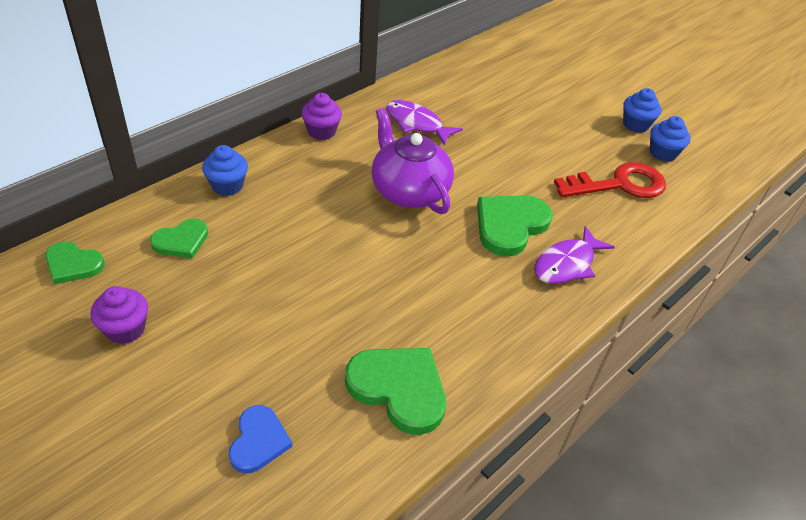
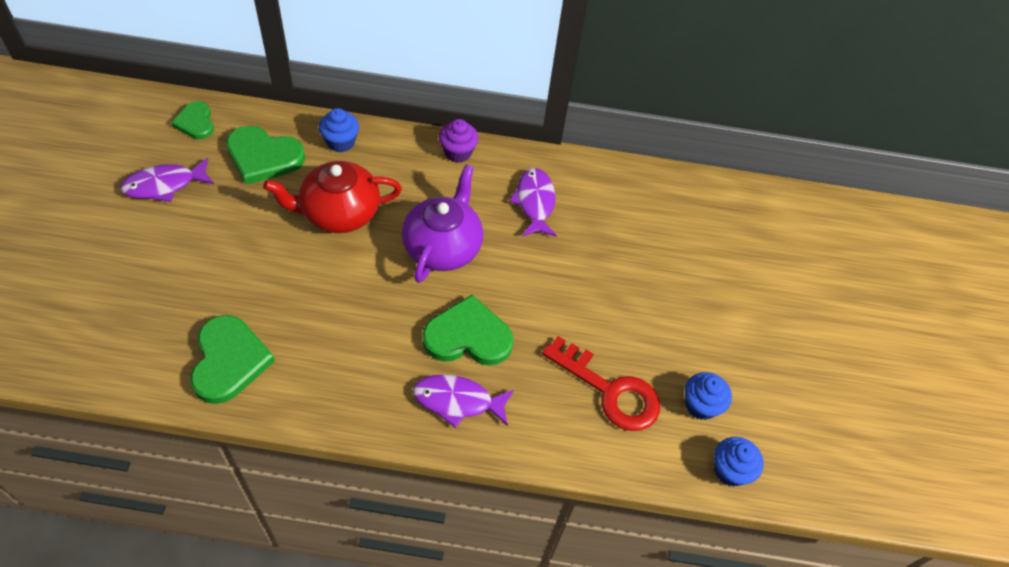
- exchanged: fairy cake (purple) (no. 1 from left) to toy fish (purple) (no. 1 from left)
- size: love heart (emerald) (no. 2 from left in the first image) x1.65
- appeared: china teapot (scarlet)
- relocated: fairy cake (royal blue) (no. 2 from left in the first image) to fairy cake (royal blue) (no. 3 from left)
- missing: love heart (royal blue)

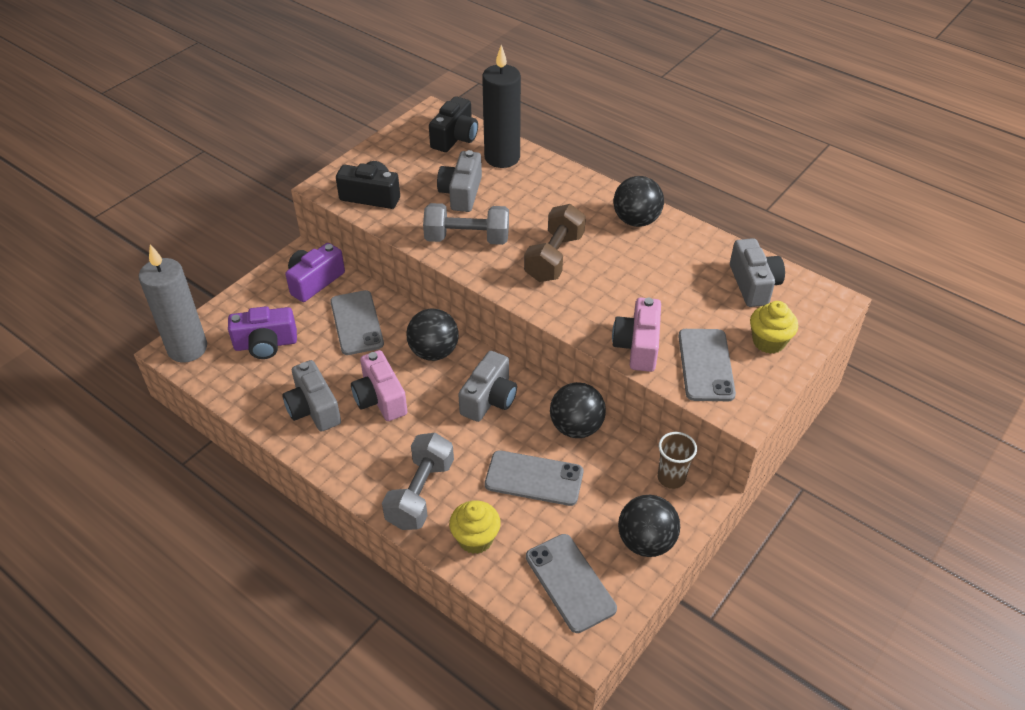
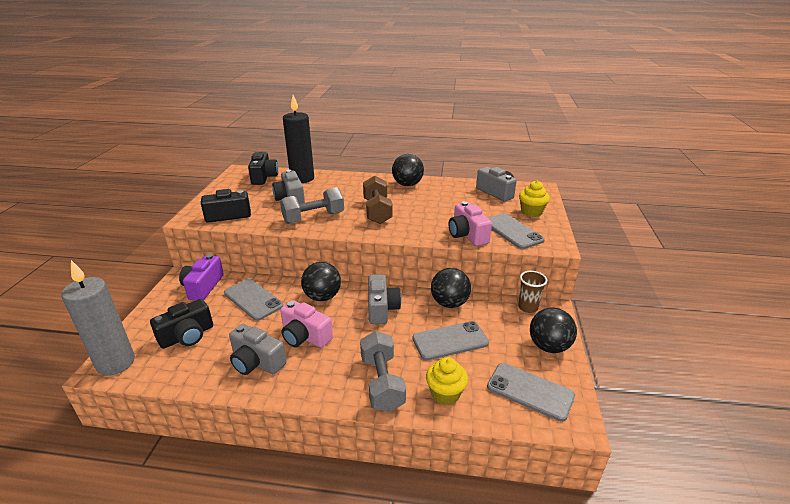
- colour: camera (purple) (no. 1 from left) to camera (jet-black) (no. 1 from left)

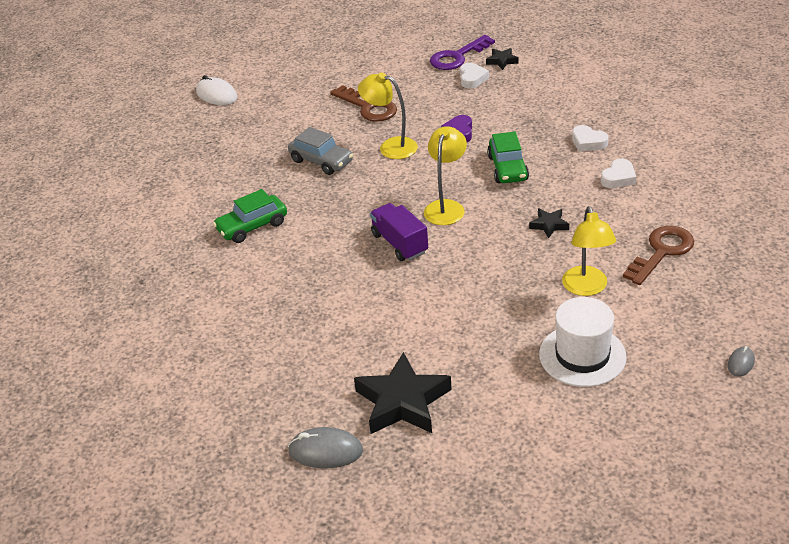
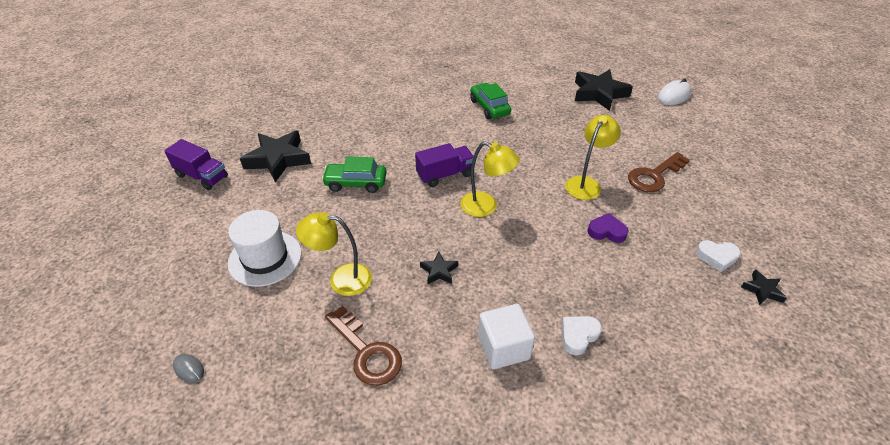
- appeared: truck (purple) (no. 1 from left)
- relocated: automobile (emerald) (no. 2 from left in the first image) to automobile (emerald) (no. 1 from left)
- exchanged: love heart (white) (no. 3 from left) to cube (white)
- appeared: five-pointed star (jet-black) (no. 3 from left)
- missing: automobile (grey)
- missing: computer mouse (grey) (no. 1 from left)
- missing: key (purple)

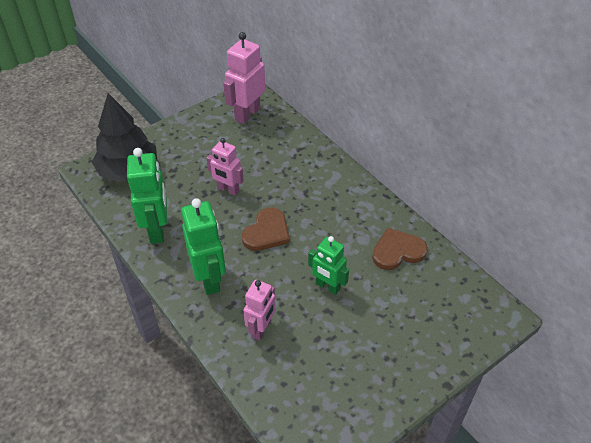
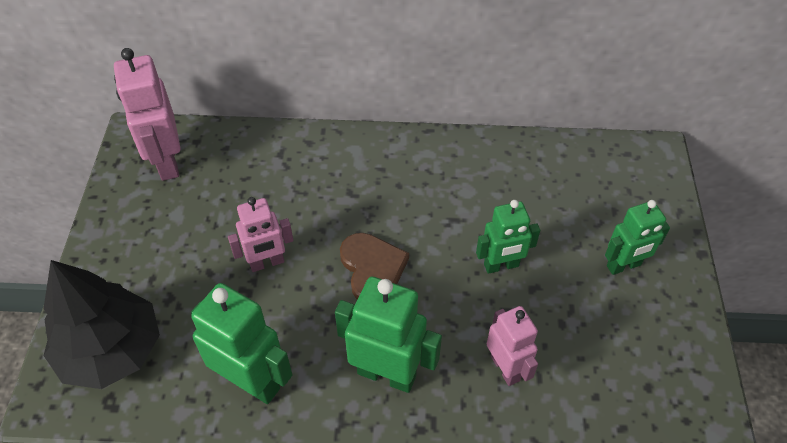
- appeared: robot figure (emerald) (no. 4 from left)
- missing: love heart (brown) (no. 2 from left)

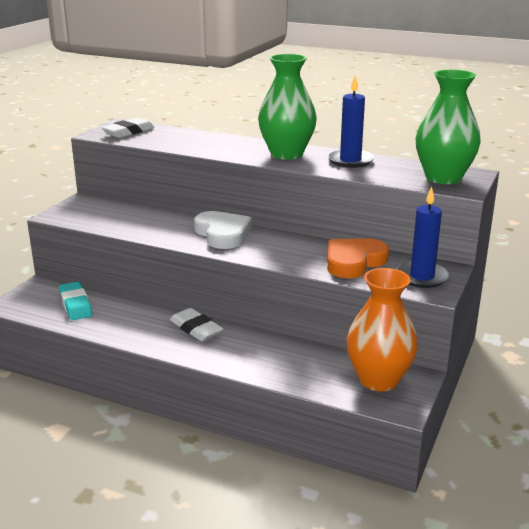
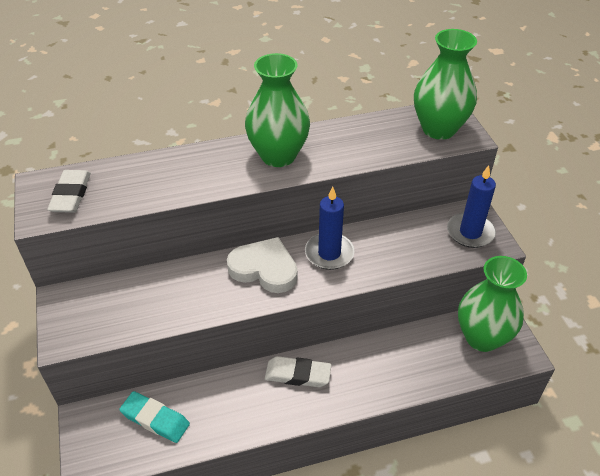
- relocated: wax candle (royal blue) (no. 1 from left)
- colour: tall vase (bright orange) to tall vase (emerald) (no. 3 from left)
- missing: love heart (bright orange)

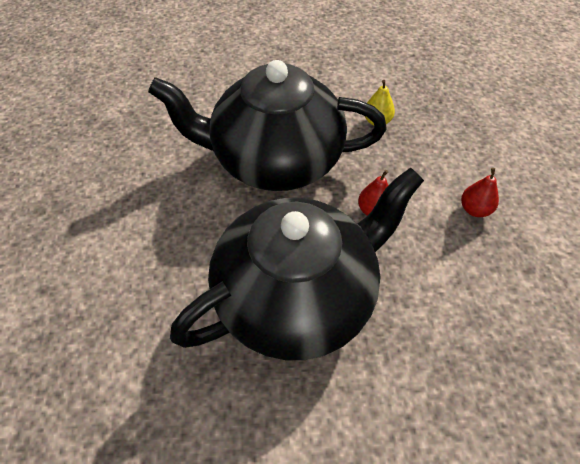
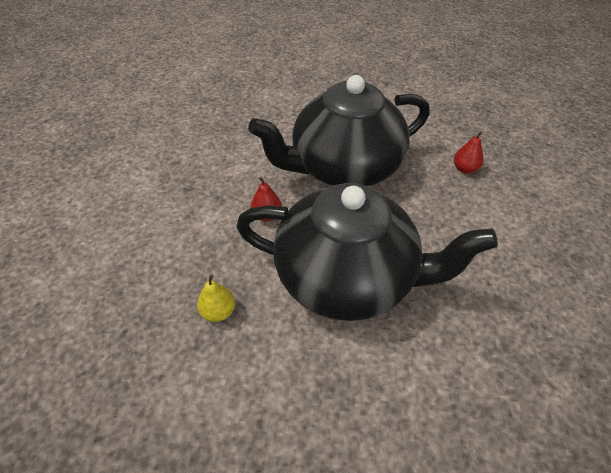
- relocated: toy pear (scarlet) (no. 2 from left)

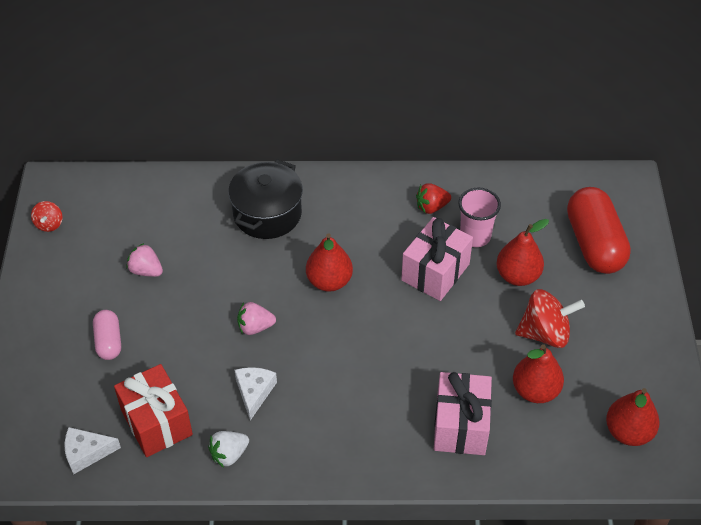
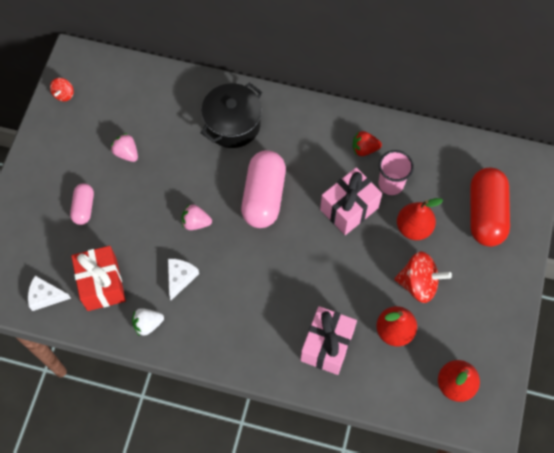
- exchanged: toy pear (scarlet) (no. 1 from left) to pill (rose-pink) (no. 2 from left)

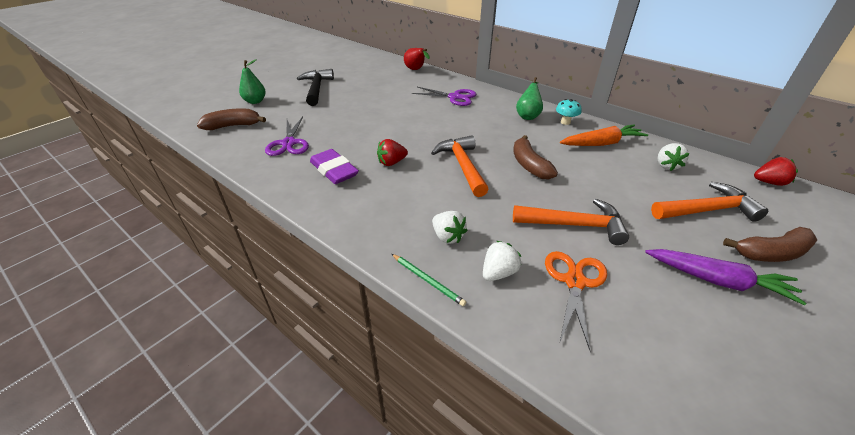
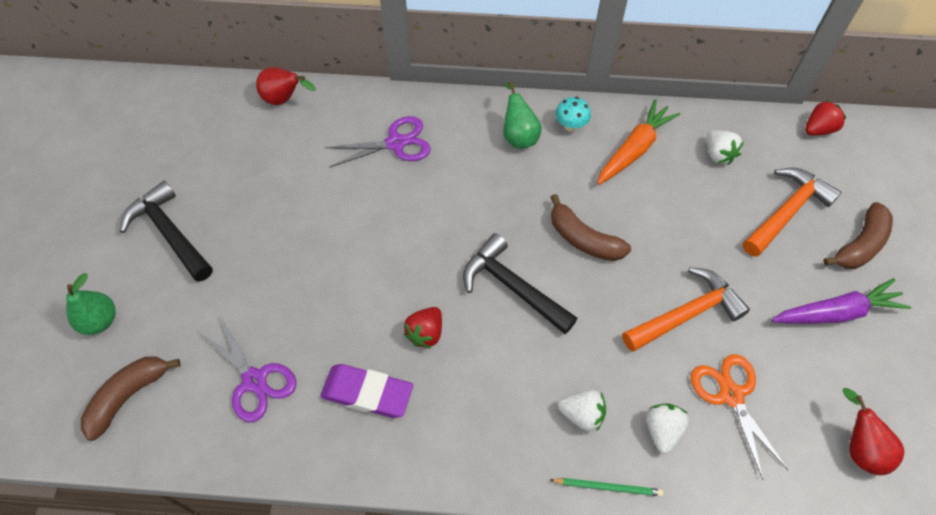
- colour: claw hammer (bright orange) (no. 1 from left) to claw hammer (jet-black) (no. 2 from left)
- appeared: toy pear (scarlet) (no. 2 from left)

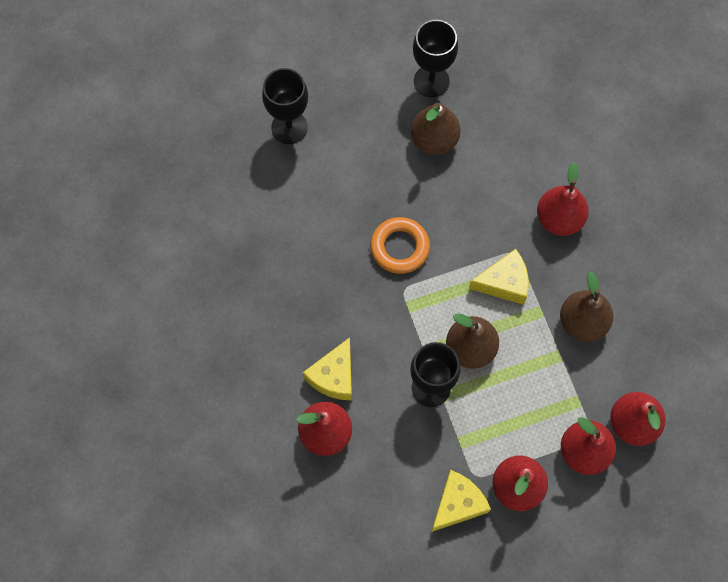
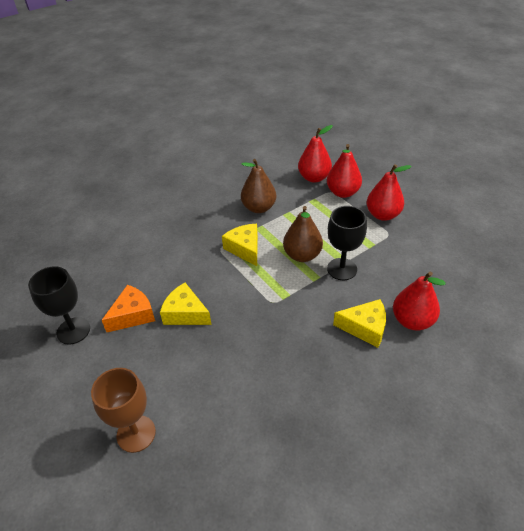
- colour: chalice (jet-black) (no. 1 from left) to chalice (brown)
- exchanged: toy pear (brown) (no. 1 from left) to piece of cheese (bright orange)
- relocated: piece of cheese (yellow) (no. 2 from left in the first image) to piece of cheese (yellow) (no. 1 from left)
- missing: torus (bright orange)
- missing: toy pear (scarlet) (no. 3 from left)

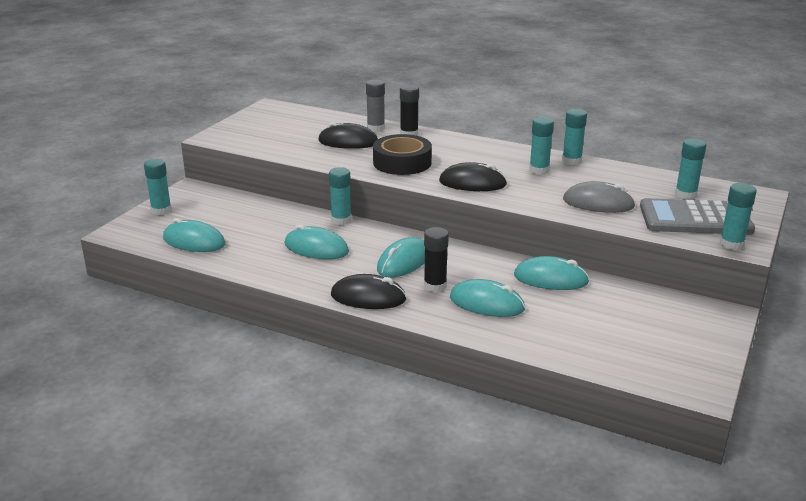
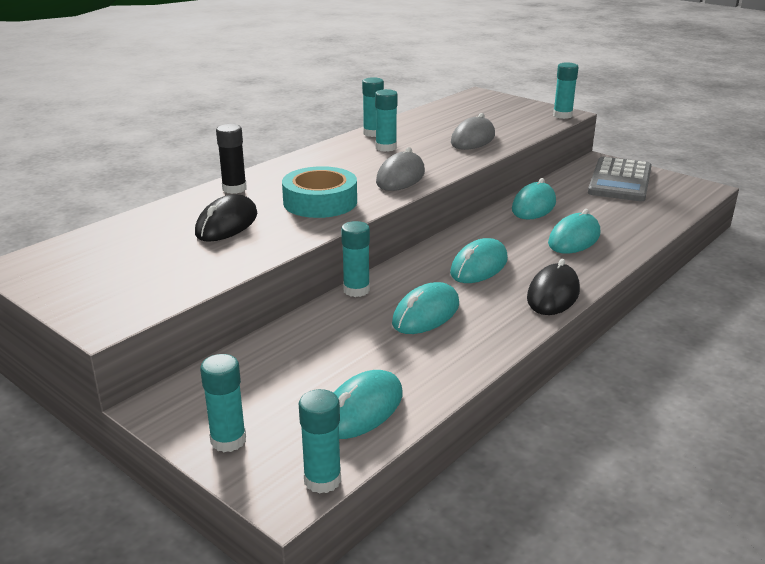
- colour: sticky tape (jet-black) to sticky tape (teal)
- relocated: glue stick (teal) (no. 5 from left in the first image) to glue stick (teal) (no. 2 from left)
- colour: computer mouse (jet-black) (no. 3 from left) to computer mouse (grey) (no. 1 from left)
- spun: computer mouse (teal) (no. 3 from left) 75 degrees clockwise
- relocated: calculator (grey)
- missing: glue stick (grey)
- missing: glue stick (jet-black) (no. 2 from left)

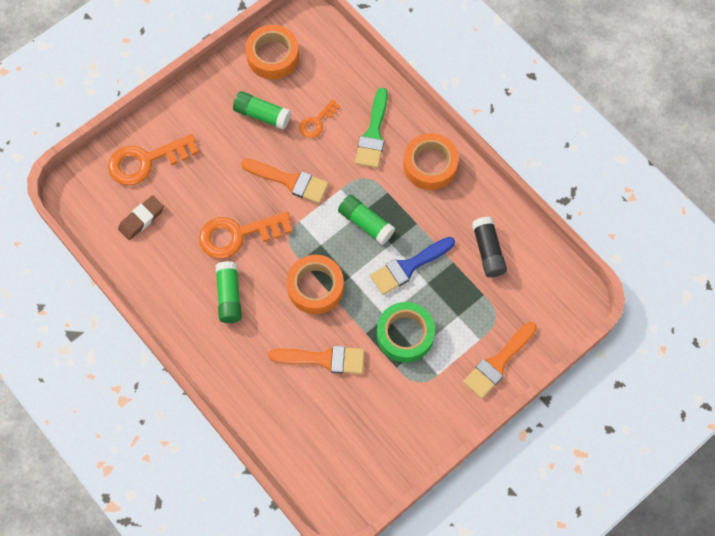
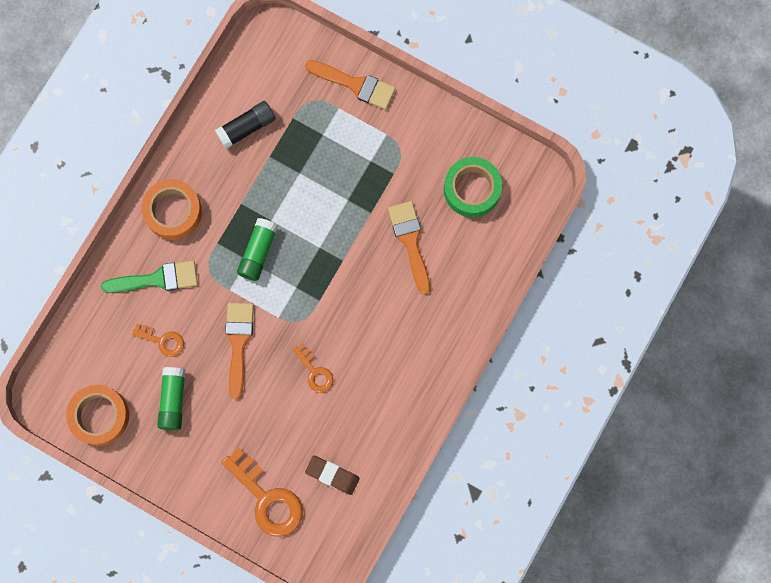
- size: key (bright orange) (no. 2 from left in the first image) x0.55
- relocated: sticky tape (emerald)
- missing: glue stick (emerald) (no. 1 from left)
- missing: sticky tape (bright orange) (no. 2 from left)
- missing: brush (royal blue)

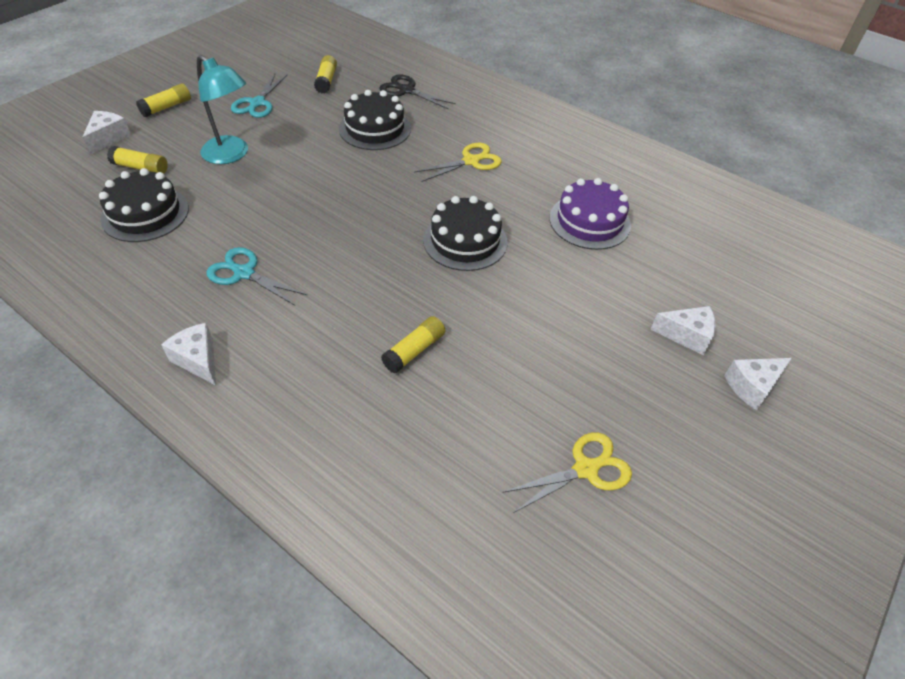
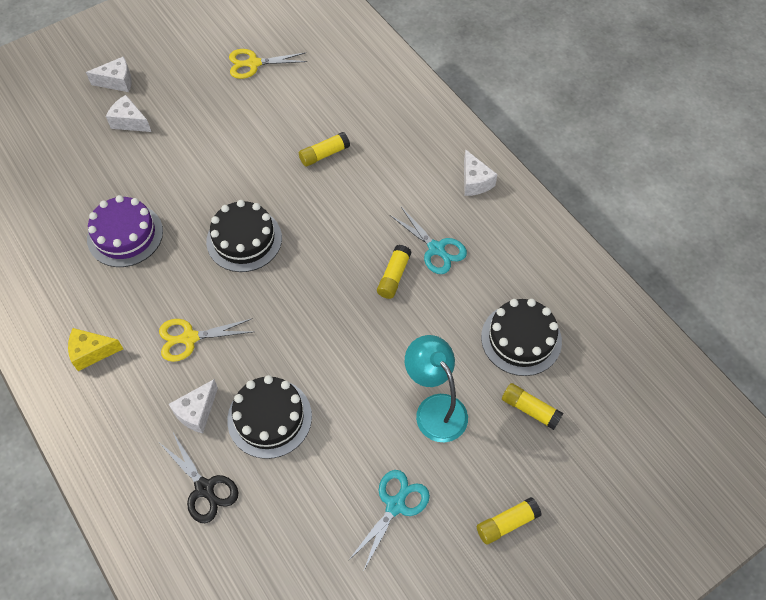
- appeared: piece of cheese (yellow)
- relocated: piece of cheese (white) (no. 1 from left in the first image) to piece of cheese (white) (no. 3 from left)
- relocated: glue stick (yellow) (no. 3 from left in the first image) to glue stick (yellow) (no. 2 from left)

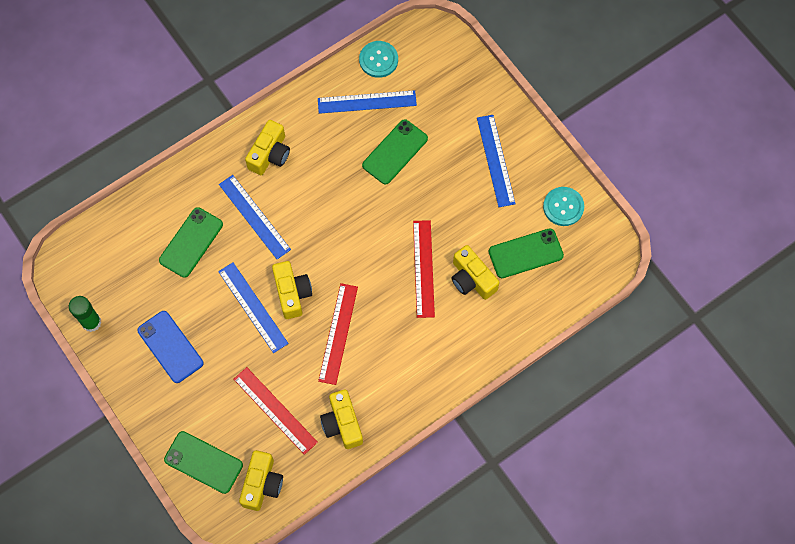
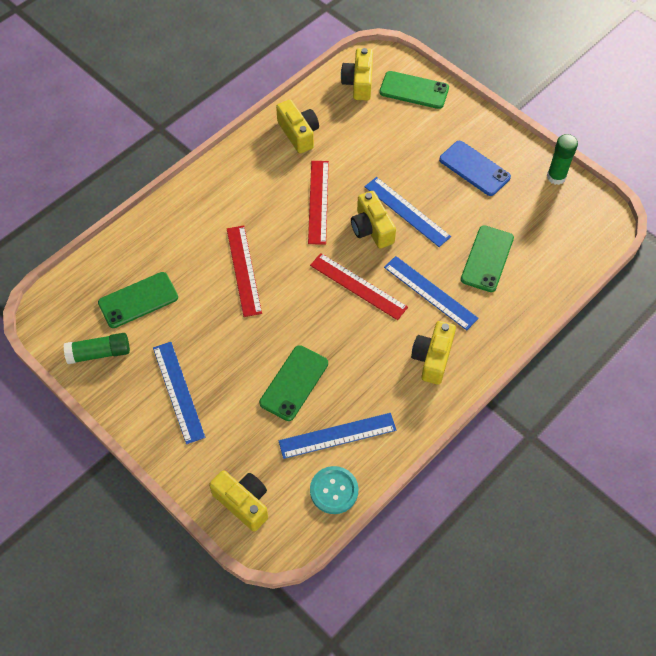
- exchanged: sewing button (teal) (no. 2 from left) to glue stick (emerald) (no. 1 from left)
- relocated: camera (yellow) (no. 5 from left in the first image) to camera (yellow) (no. 1 from left)
- relocated: ruler (scarlet) (no. 1 from left in the first image) to ruler (scarlet) (no. 3 from left)

